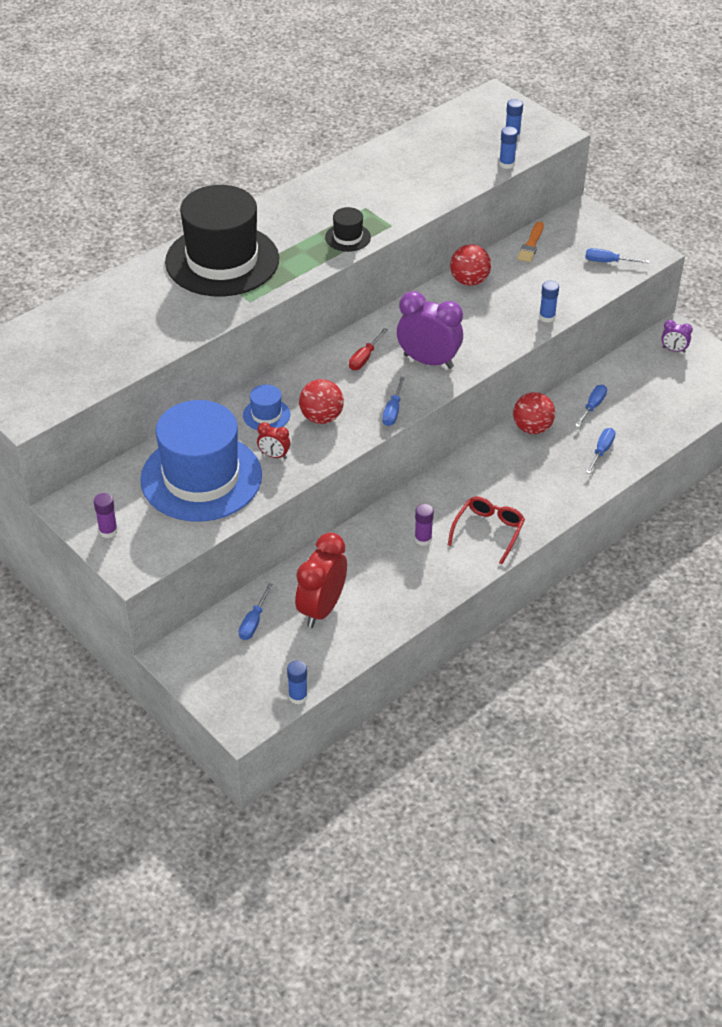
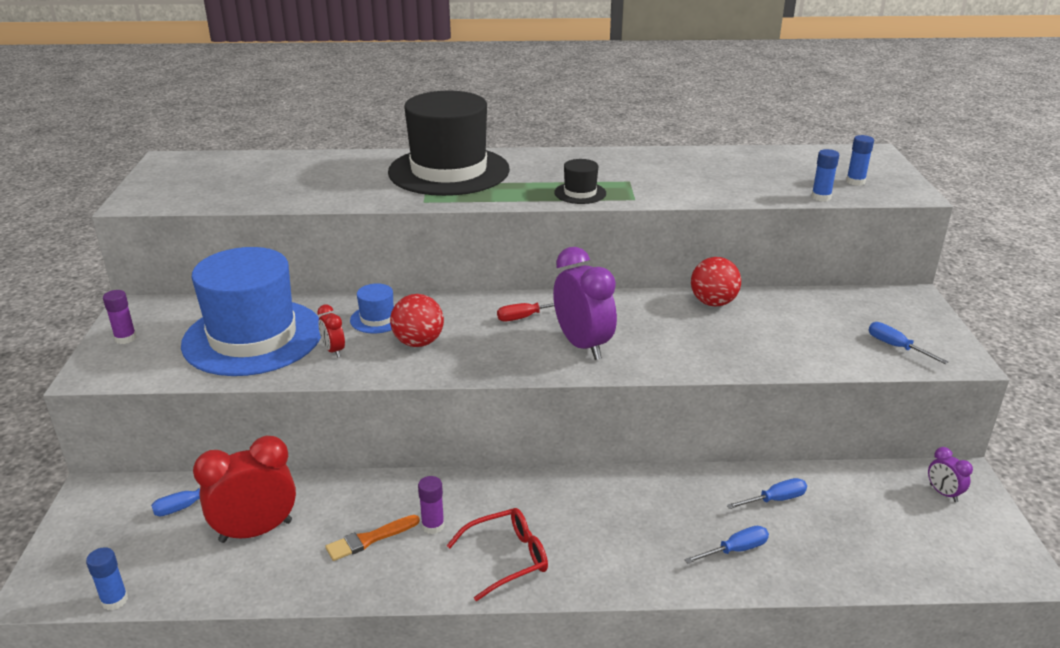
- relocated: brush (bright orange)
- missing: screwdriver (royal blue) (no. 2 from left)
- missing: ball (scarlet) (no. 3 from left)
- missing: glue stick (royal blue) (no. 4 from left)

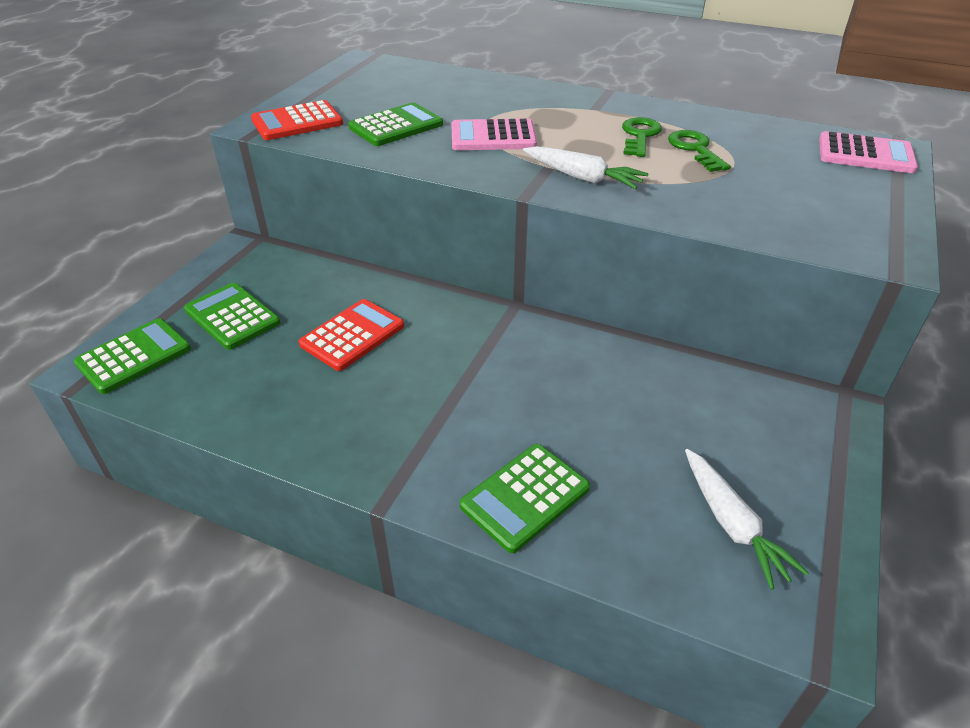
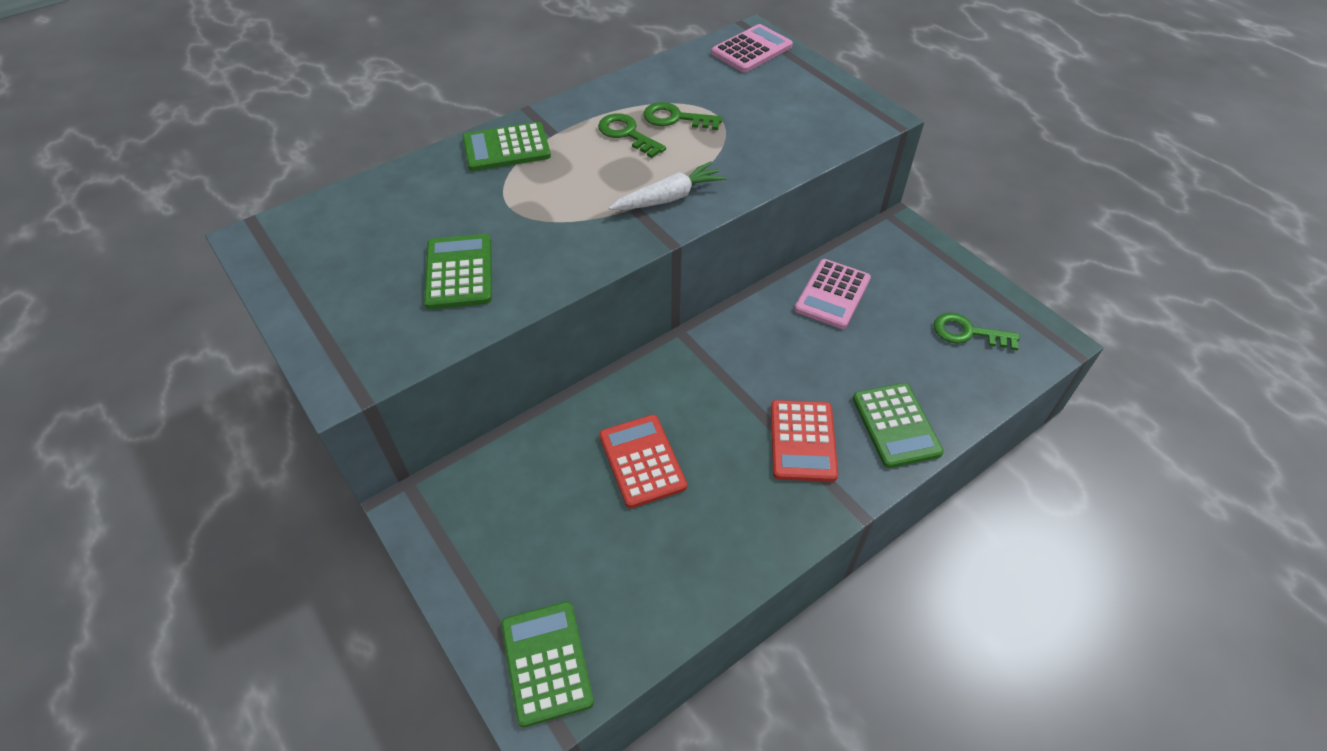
- relocated: calculator (emerald) (no. 2 from left)
- relocated: calculator (scarlet) (no. 1 from left in the first image) to calculator (scarlet) (no. 2 from left)
- relocated: calculator (rose-pink) (no. 1 from left in the first image) to calculator (rose-pink) (no. 2 from left)
- exchanged: toy carrot (white) (no. 2 from left) to key (emerald) (no. 3 from left)

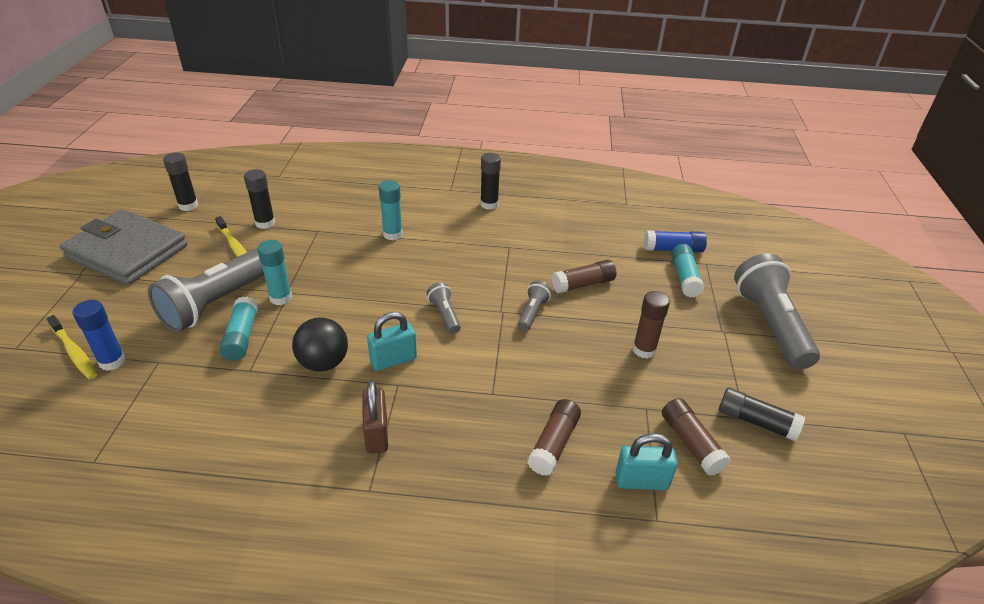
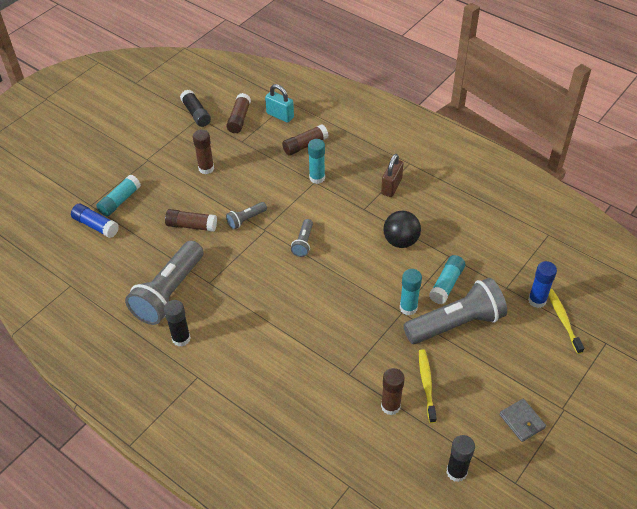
- relocated: pocket torch (grey) (no. 4 from left in the first image) to pocket torch (grey) (no. 1 from left)
- relocated: glue stick (teal) (no. 3 from left in the first image) to glue stick (teal) (no. 2 from left)
- colour: glue stick (jet-black) (no. 2 from left) to glue stick (brown) (no. 5 from left)
- size: wallet (grey) x0.41
- missing: small lock (teal) (no. 1 from left)

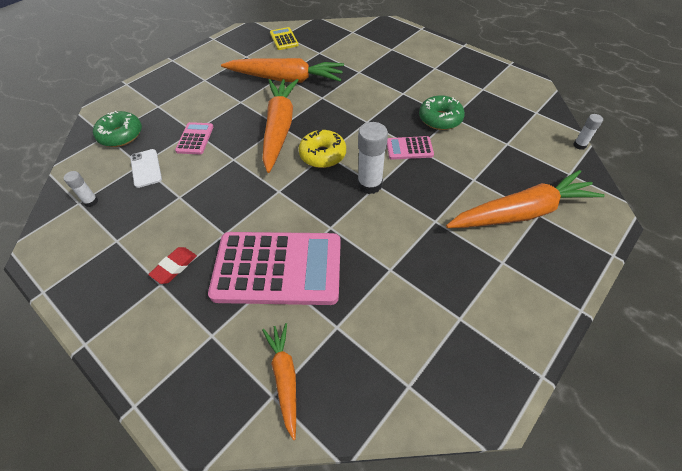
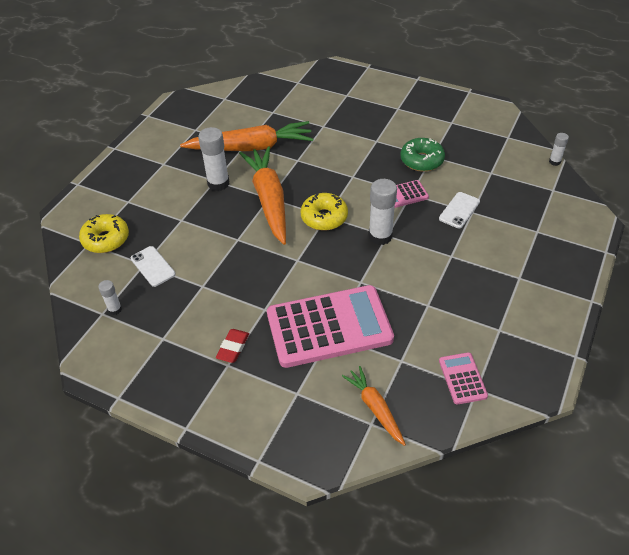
- colour: glazed donut (emerald) (no. 1 from left) to glazed donut (yellow) (no. 1 from left)
- appeared: glue stick (white) (no. 2 from left)
- appeared: phone (white) (no. 2 from left)
- relocated: calculator (rose-pink) (no. 1 from left in the first image) to calculator (rose-pink) (no. 3 from left)
- missing: calculator (yellow)
- missing: toy carrot (bright orange) (no. 4 from left)

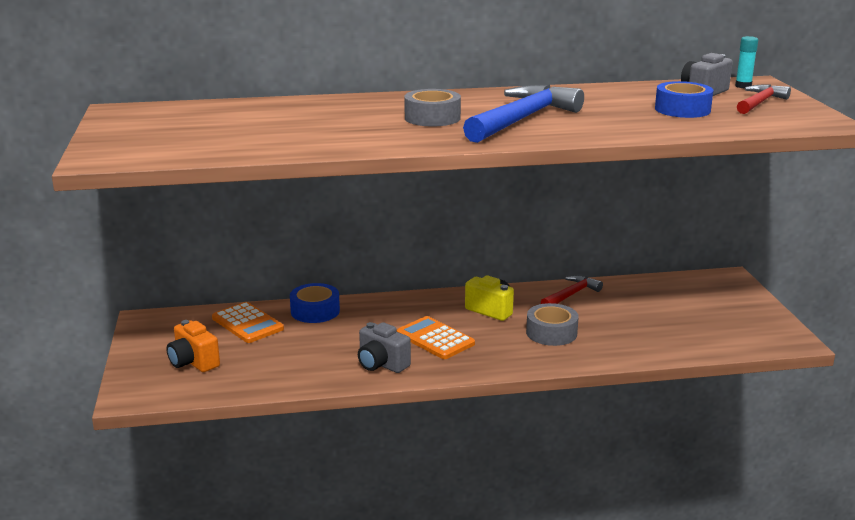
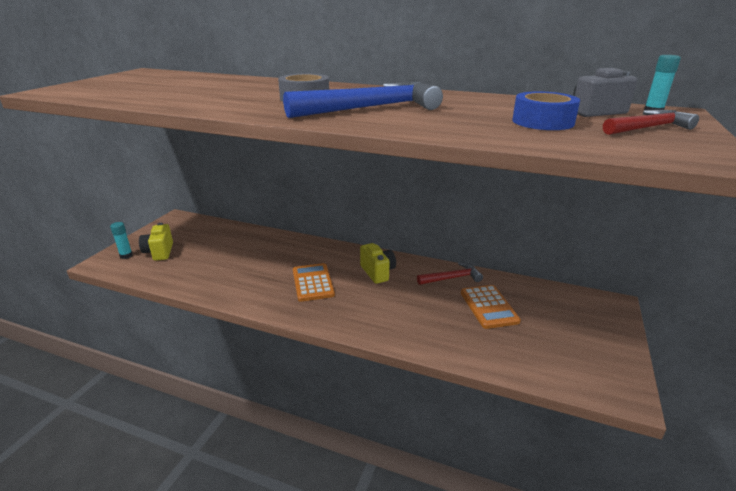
- appeared: glue stick (teal) (no. 1 from left)
- colour: camera (bright orange) to camera (yellow) (no. 1 from left)
- relocated: calculator (bright orange) (no. 1 from left in the first image) to calculator (bright orange) (no. 2 from left)
- missing: sticky tape (royal blue) (no. 1 from left)
- missing: camera (grey) (no. 1 from left)
- missing: sticky tape (grey) (no. 2 from left)

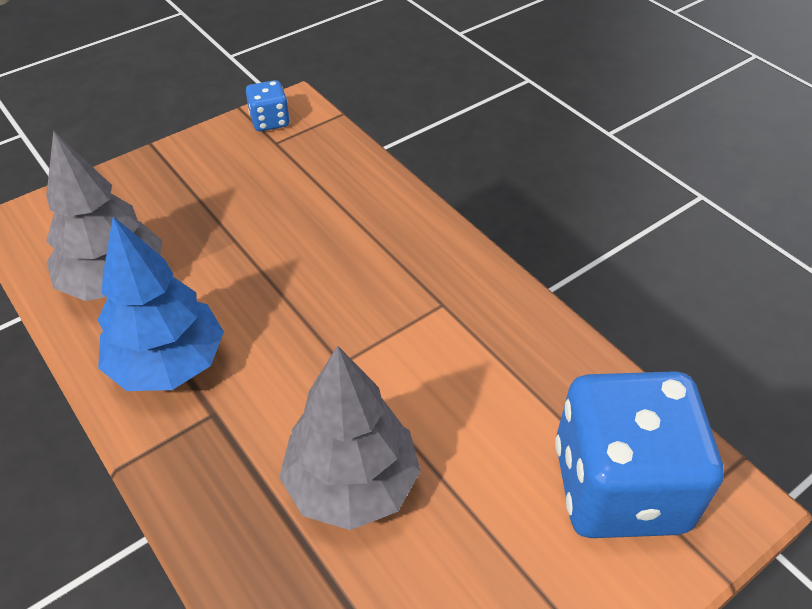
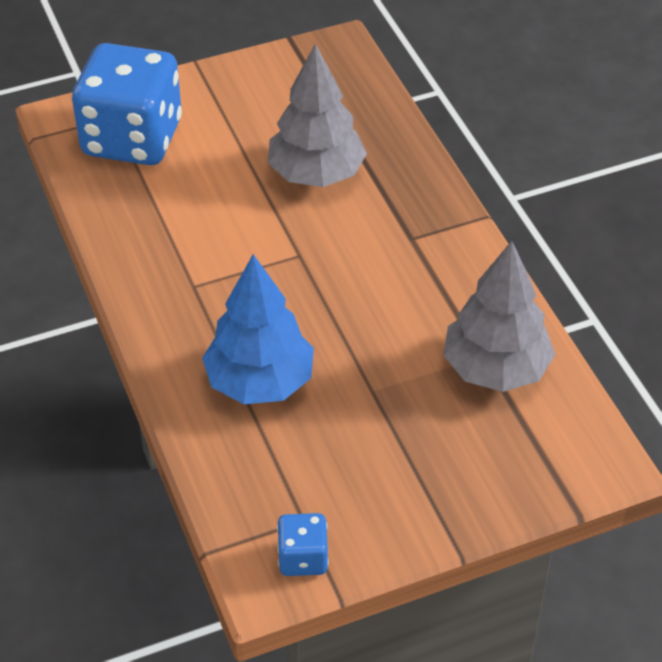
- relocated: toy tree (royal blue)

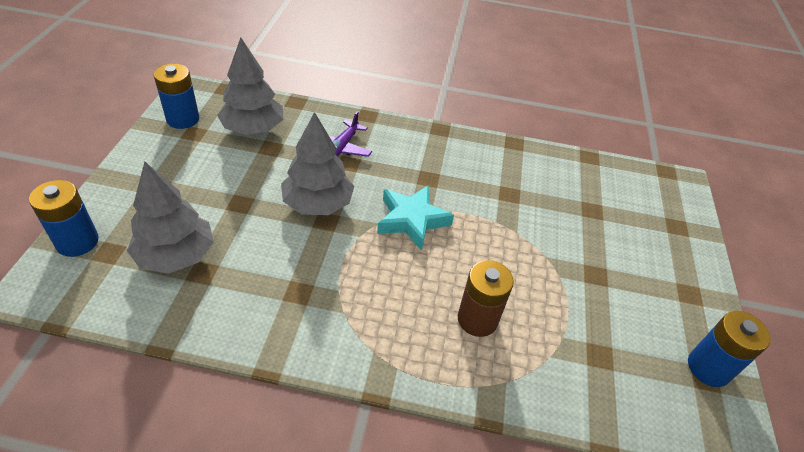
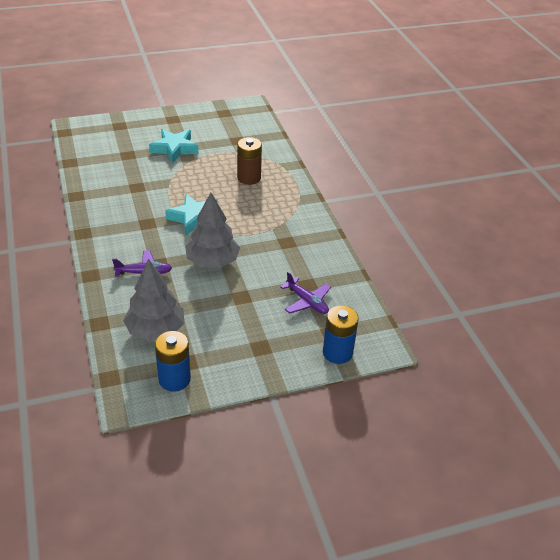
- appeared: five-pointed star (teal) (no. 1 from left)
- exchanged: toy tree (grey) (no. 1 from left) to plane (purple) (no. 2 from left)
- missing: power cell (royal blue) (no. 3 from left)

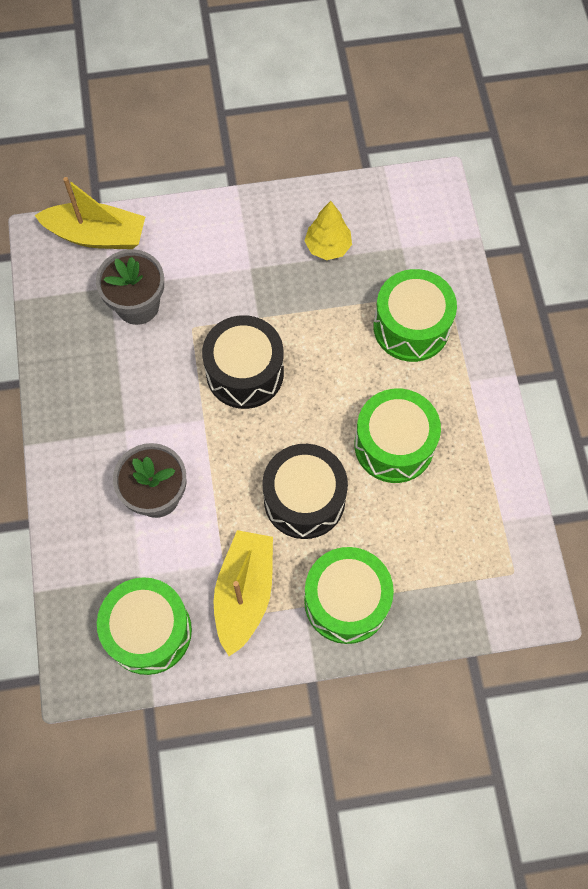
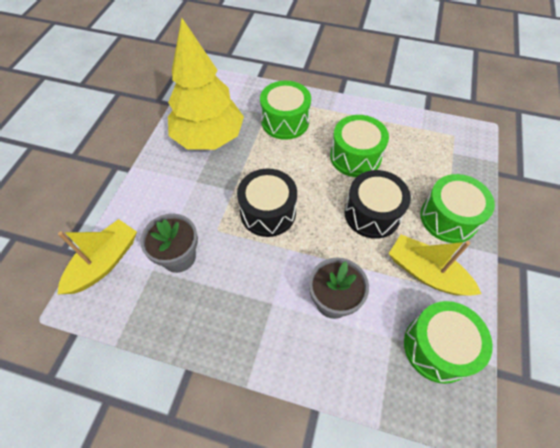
- size: toy tree (yellow) x2.32

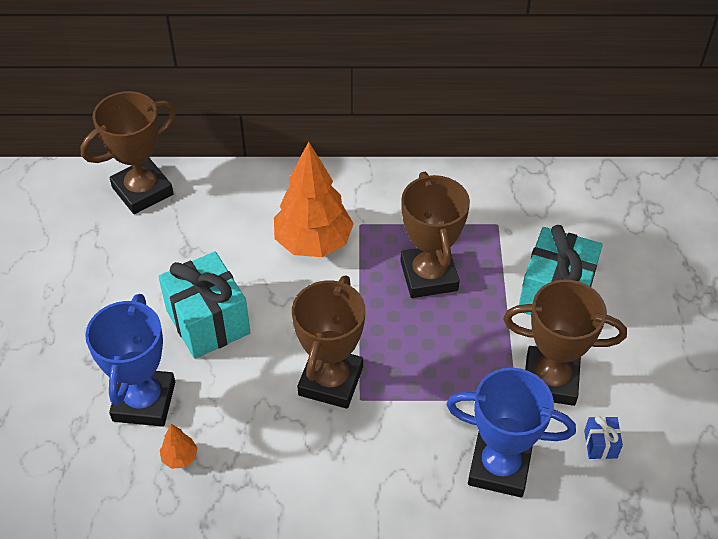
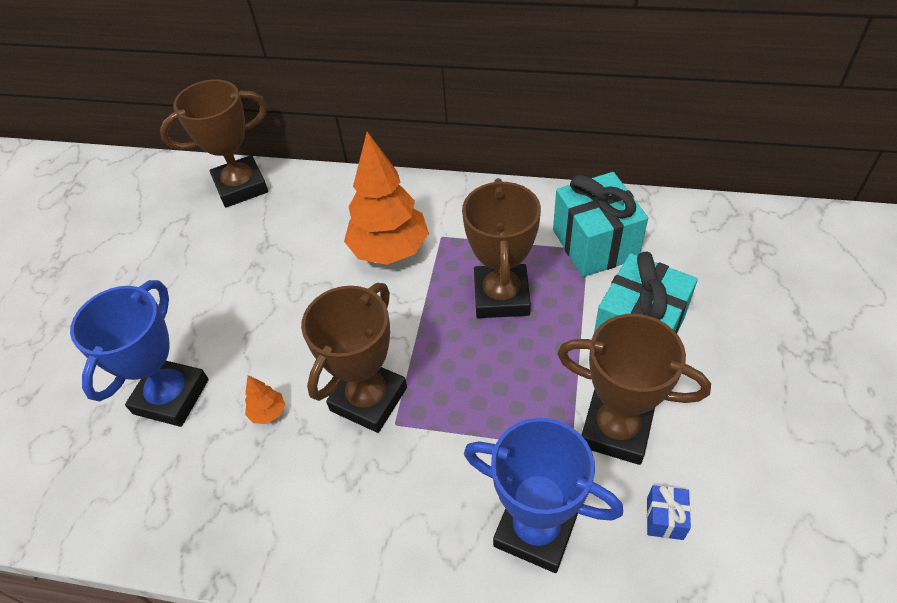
- relocated: toy tree (bright orange) (no. 1 from left)
- relocated: gift (teal) (no. 1 from left)

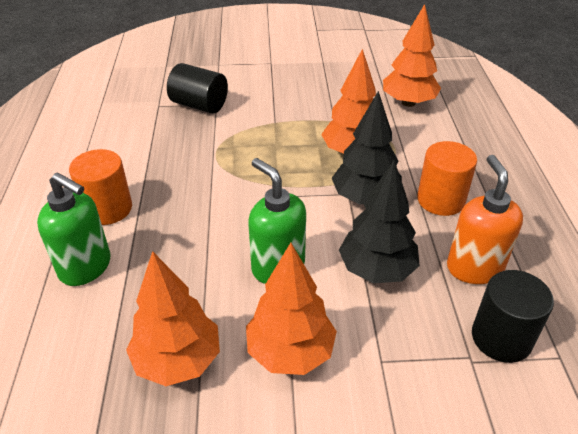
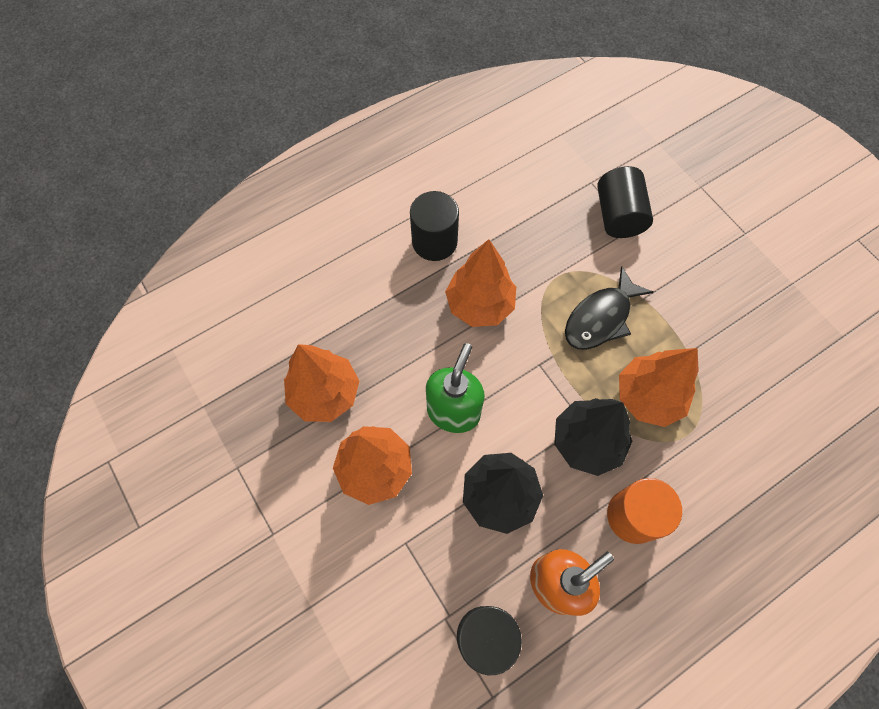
- colour: cylinder (bright orange) (no. 1 from left) to cylinder (jet-black) (no. 1 from left)
- relocated: toy tree (bright orange) (no. 4 from left in the first image) to toy tree (bright orange) (no. 3 from left)
- appeared: toy fish (jet-black)
- missing: soap dispenser (emerald) (no. 1 from left)

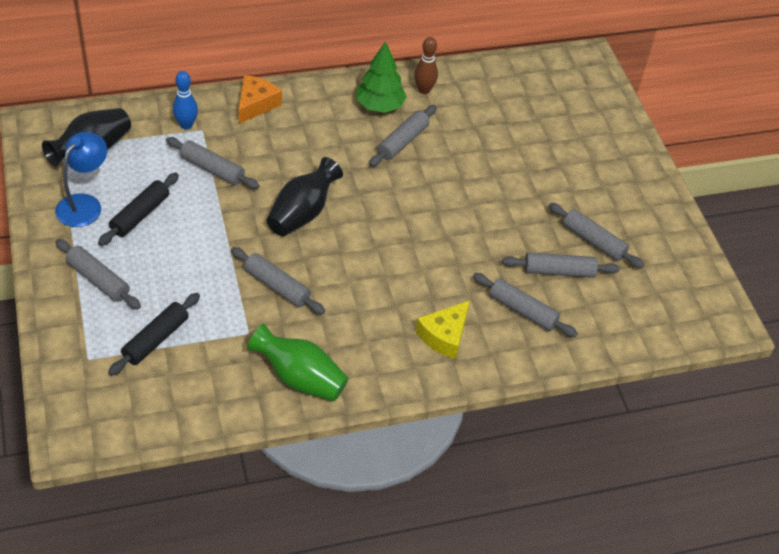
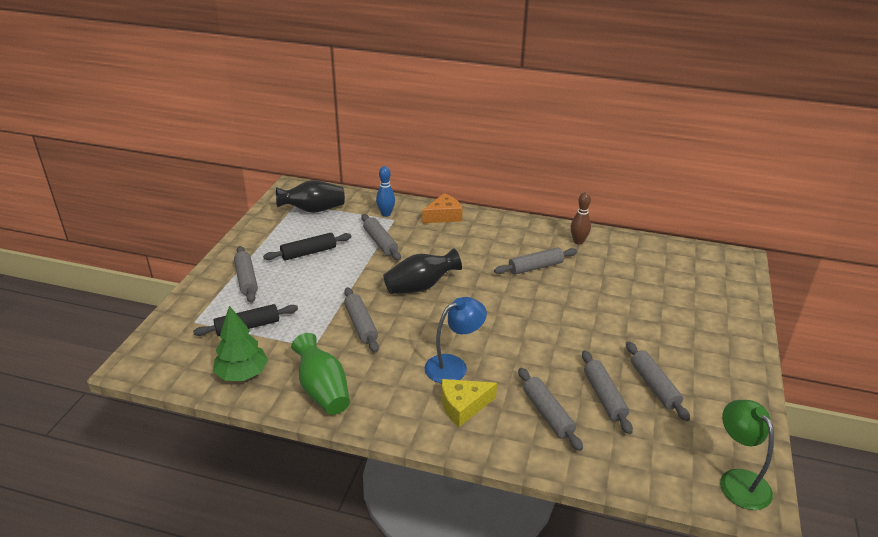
- relocated: toy tree (emerald)
- relocated: reading lamp (royal blue)
- spun: rolling pin (grey) (no. 6 from left) 45 degrees clockwise
- appeared: reading lamp (emerald)

